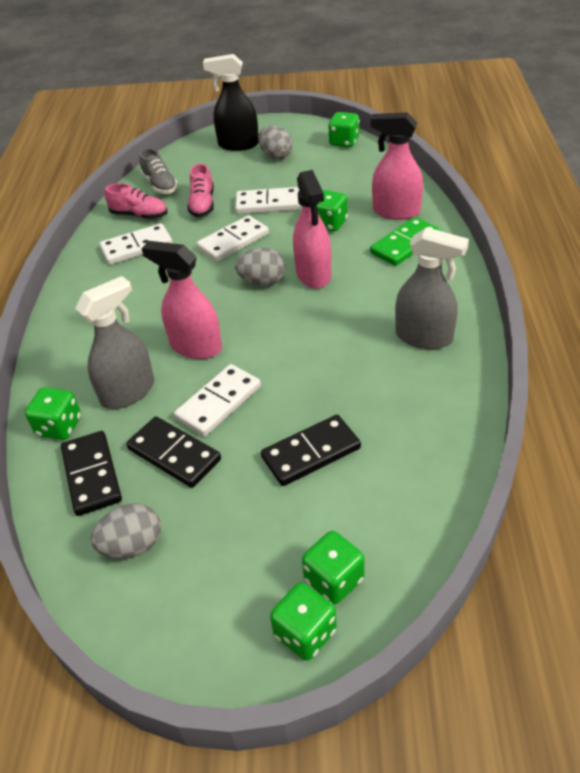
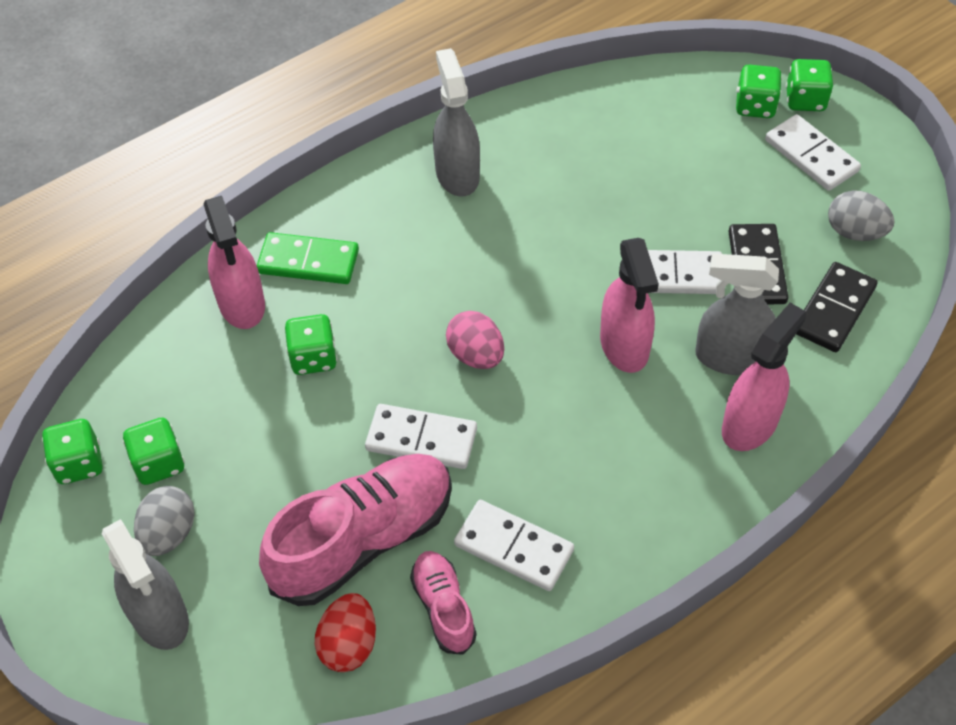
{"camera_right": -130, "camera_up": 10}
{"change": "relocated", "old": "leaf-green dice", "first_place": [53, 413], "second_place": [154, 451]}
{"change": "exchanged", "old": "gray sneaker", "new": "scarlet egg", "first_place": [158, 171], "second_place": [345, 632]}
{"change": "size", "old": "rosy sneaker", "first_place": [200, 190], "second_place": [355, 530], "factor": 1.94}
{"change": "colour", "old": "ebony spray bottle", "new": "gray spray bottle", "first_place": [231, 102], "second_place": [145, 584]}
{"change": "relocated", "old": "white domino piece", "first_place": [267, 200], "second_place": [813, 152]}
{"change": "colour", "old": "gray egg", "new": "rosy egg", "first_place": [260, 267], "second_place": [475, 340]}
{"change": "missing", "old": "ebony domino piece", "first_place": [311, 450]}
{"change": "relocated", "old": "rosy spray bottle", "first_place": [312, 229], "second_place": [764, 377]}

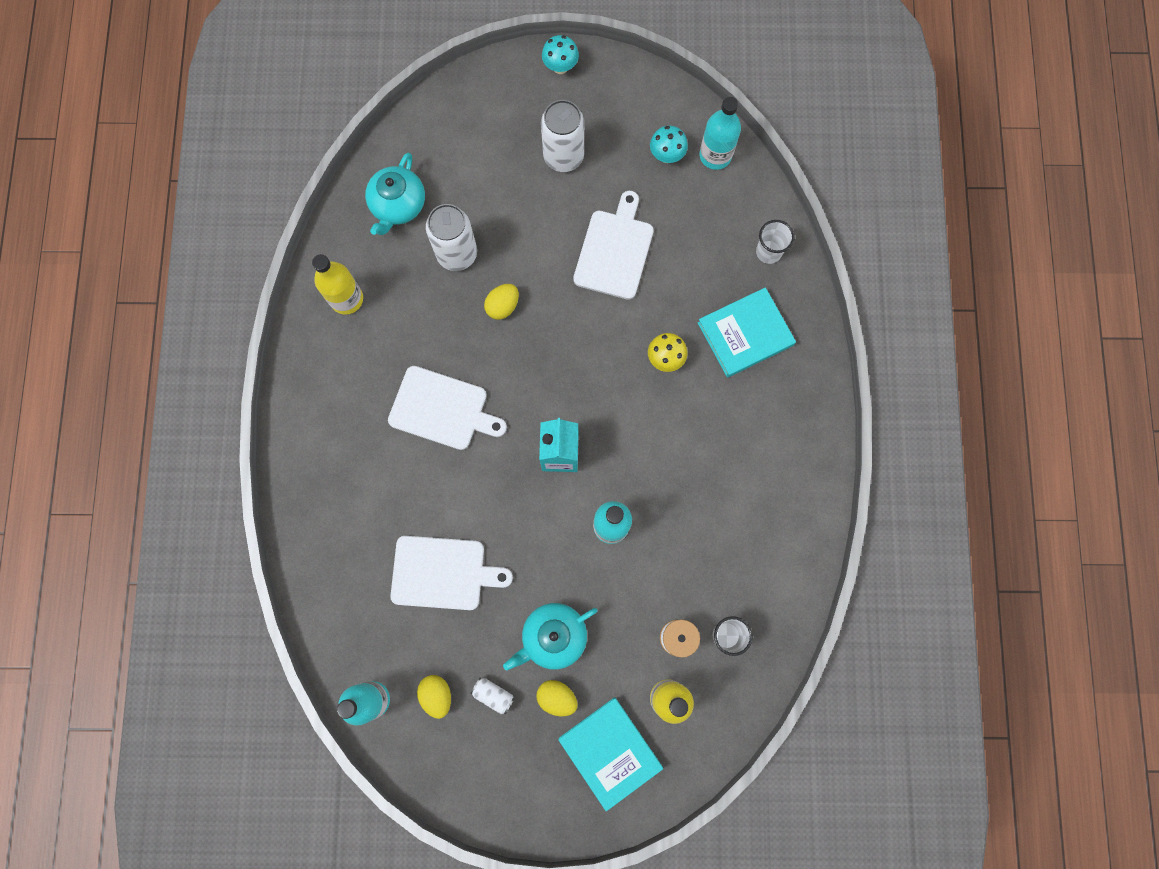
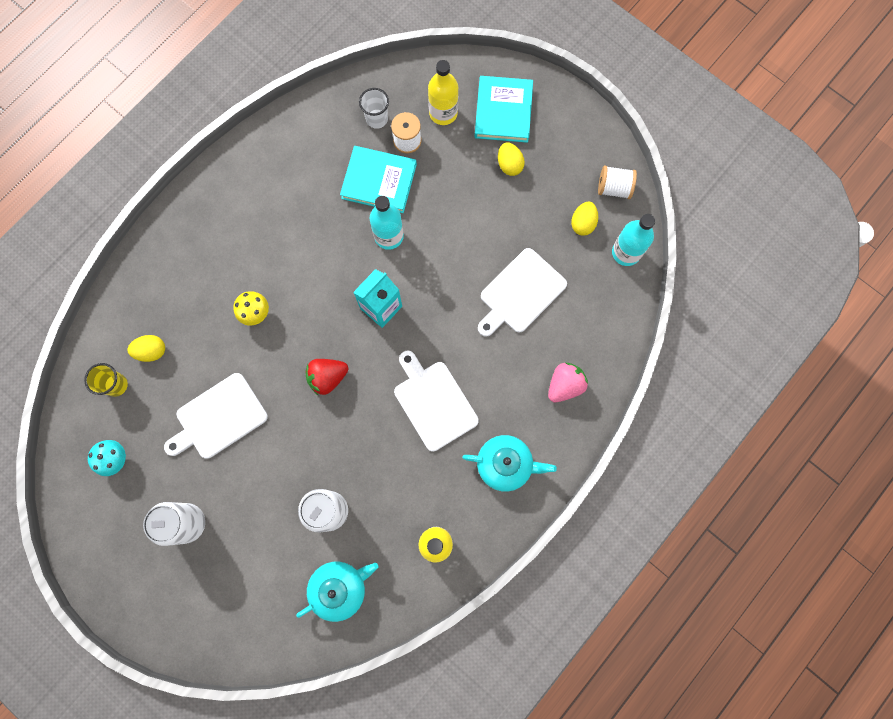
{"camera_right": -140, "camera_up": 0}
{"change": "spun", "old": "white bread board", "first_place": [451, 573], "second_place": [522, 292], "degrees": -90}
{"change": "missing", "old": "white tin", "first_place": [492, 695]}
{"change": "relocated", "old": "golden egg", "first_place": [501, 302], "second_place": [146, 348]}
{"change": "relocated", "old": "turquoise teapot", "first_place": [550, 636], "second_place": [509, 463]}
{"change": "missing", "old": "turquoise toadstool", "first_place": [560, 54]}
{"change": "relocated", "old": "turquoise hardback", "first_place": [747, 332], "second_place": [378, 179]}
{"change": "missing", "old": "turquoise flask", "first_place": [720, 133]}
{"change": "missing", "old": "white cup", "first_place": [775, 242]}
{"change": "appeared", "new": "golden cup", "second_place": [106, 380]}
{"change": "appeared", "new": "scarlet toy strawberry", "second_place": [327, 377]}
{"change": "appeared", "new": "rosy toy strawberry", "second_place": [568, 382]}
{"change": "appeared", "new": "white spool", "second_place": [617, 182]}

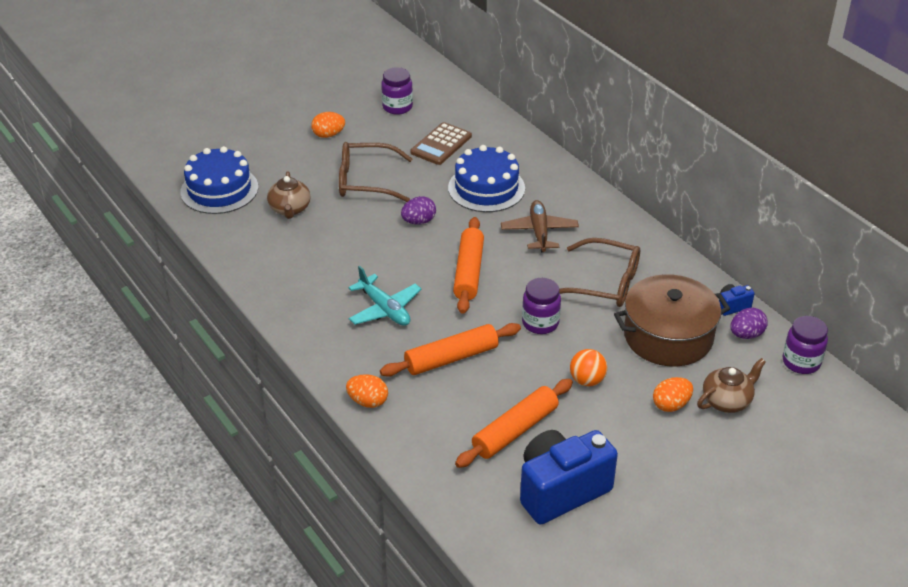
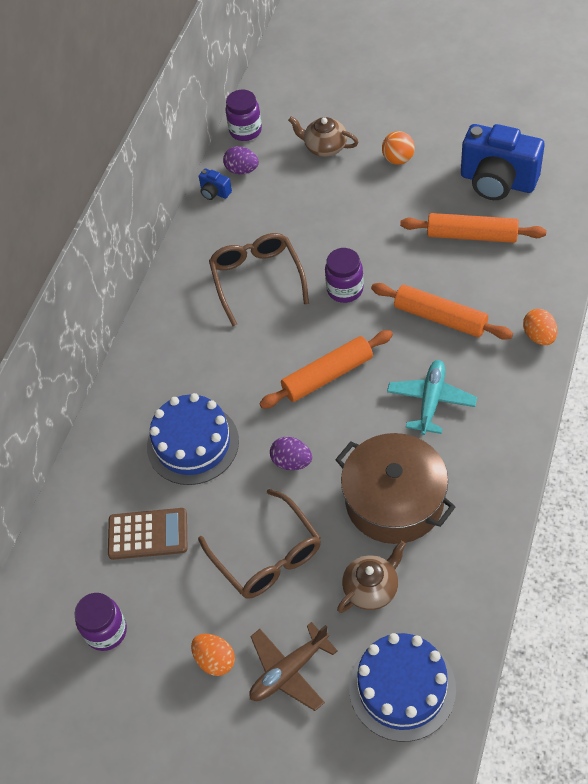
{"camera_right": -120, "camera_up": 15}
{"change": "relocated", "old": "dark brown plane", "first_place": [540, 226], "second_place": [293, 666]}
{"change": "relocated", "old": "bright orange play ball", "first_place": [588, 367], "second_place": [398, 148]}
{"change": "relocated", "old": "dark brown stockpot", "first_place": [672, 320], "second_place": [395, 488]}
{"change": "missing", "old": "bright orange egg", "first_place": [673, 394]}

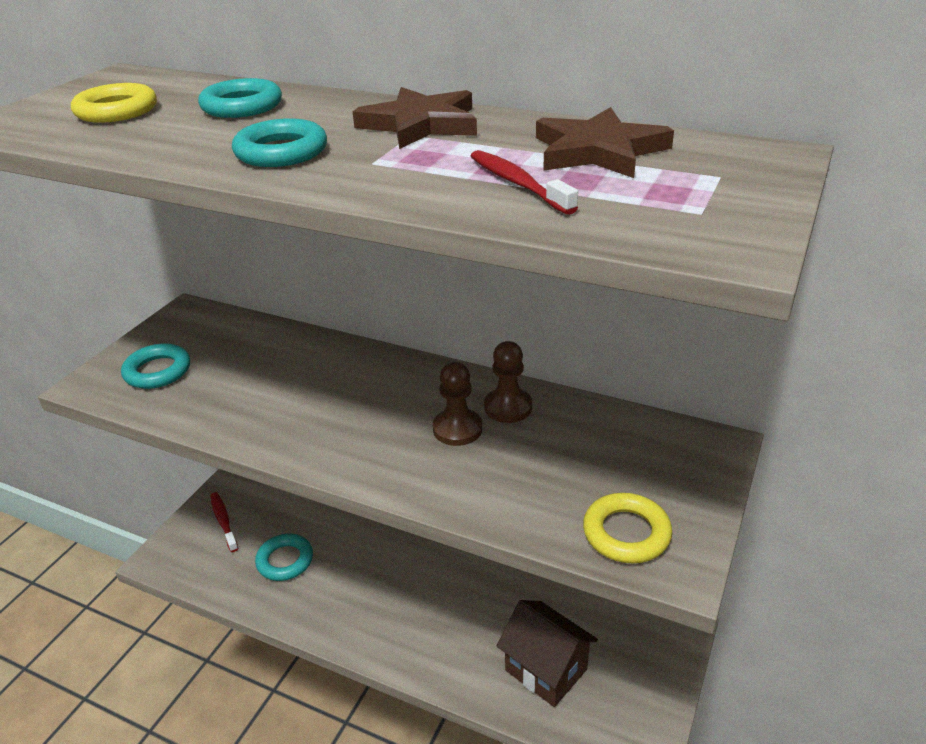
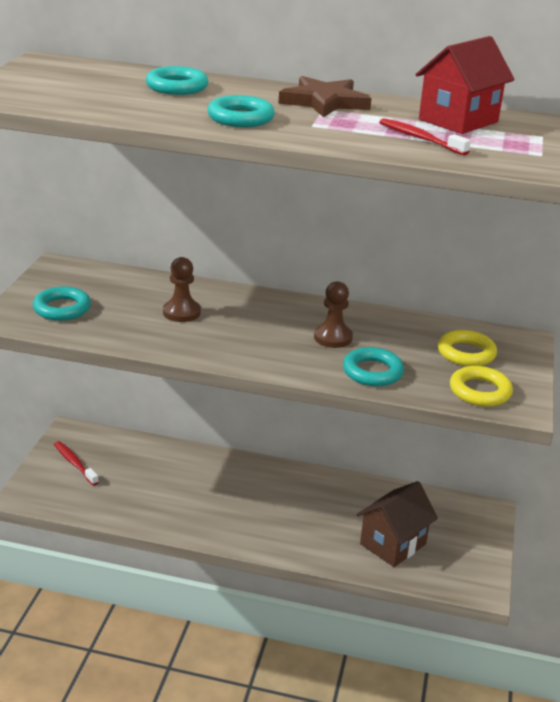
{"camera_right": -15, "camera_up": -5}
{"change": "relocated", "old": "golden hoop", "first_place": [114, 103], "second_place": [467, 348]}
{"change": "relocated", "old": "turquoise hoop", "first_place": [284, 557], "second_place": [373, 366]}
{"change": "relocated", "old": "dark brown chess pawn", "first_place": [508, 382], "second_place": [182, 289]}
{"change": "spun", "old": "dark brown cottage", "first_place": [547, 653], "second_place": [397, 524], "degrees": -75}
{"change": "exchanged", "old": "dark brown star shape", "new": "scarlet cottage", "first_place": [605, 142], "second_place": [465, 85]}

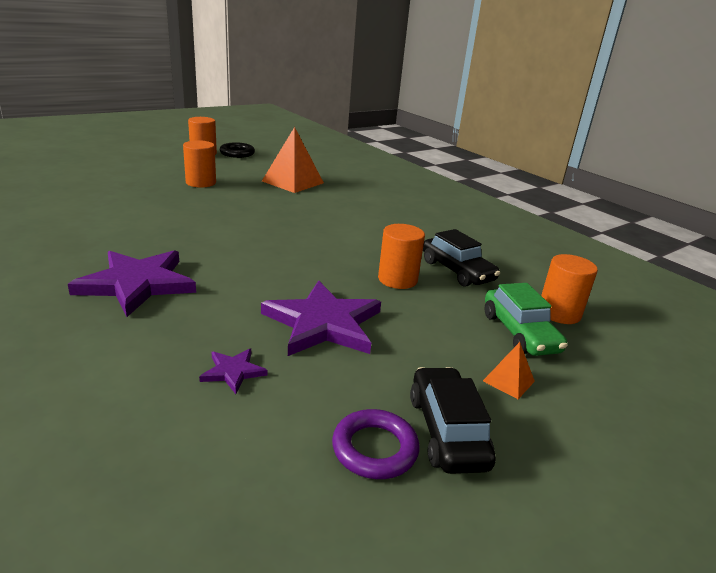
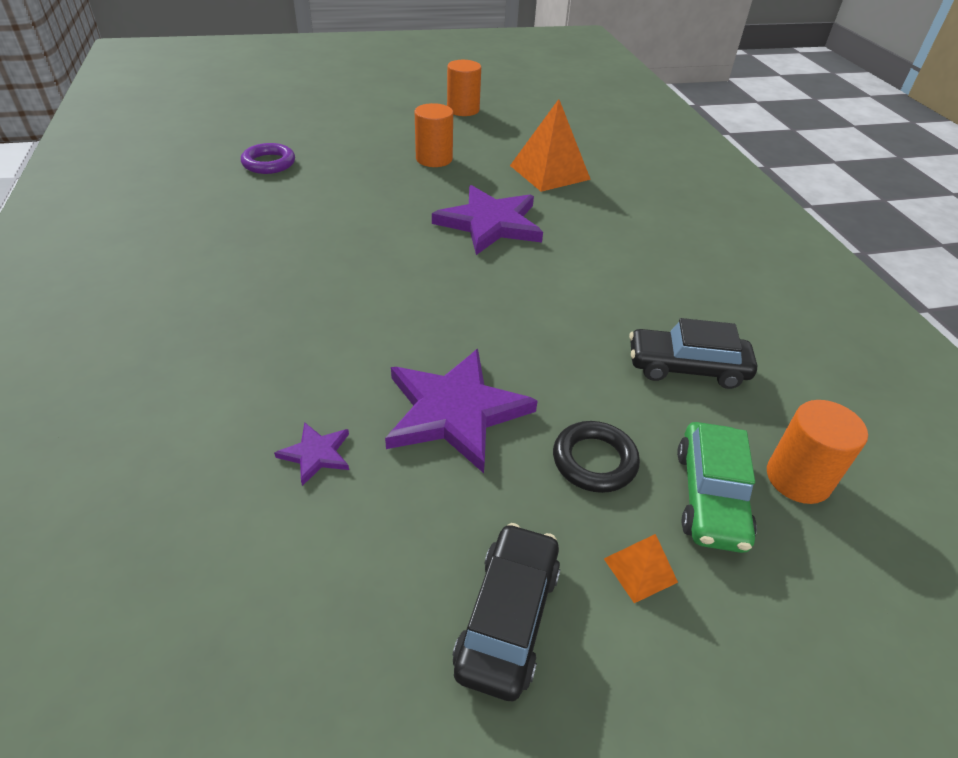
{"camera_right": 25, "camera_up": 15}
{"change": "relocated", "old": "violet star shape", "first_place": [132, 283], "second_place": [487, 220]}
{"change": "relocated", "old": "ebony hoop", "first_place": [237, 150], "second_place": [596, 457]}
{"change": "relocated", "old": "violet hoop", "first_place": [375, 444], "second_place": [268, 158]}
{"change": "missing", "old": "bright orange solid cylinder", "first_place": [401, 256]}
{"change": "spun", "old": "ebony car", "first_place": [461, 258], "second_place": [693, 353], "degrees": 105}

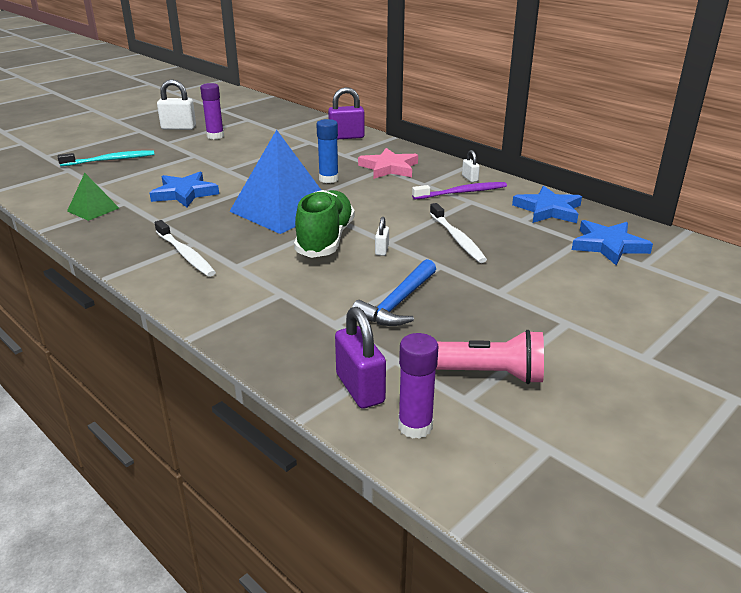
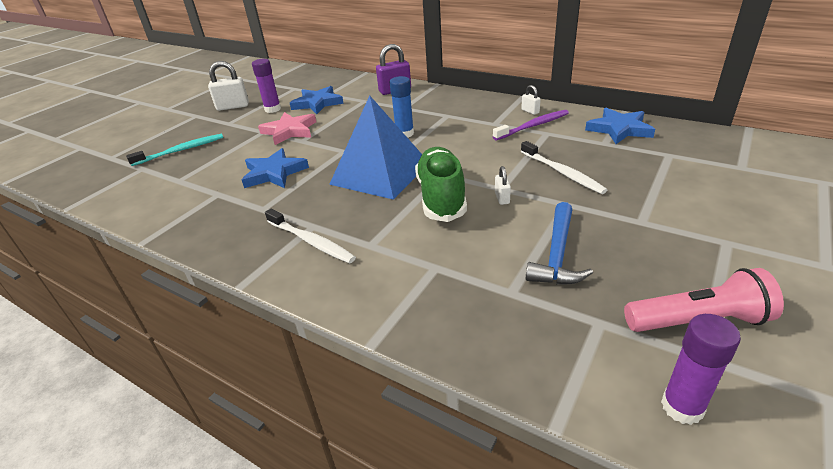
{"camera_right": -10, "camera_up": 5}
{"change": "missing", "old": "leaf-green pyramid", "first_place": [93, 197]}
{"change": "missing", "old": "violet lock", "first_place": [360, 358]}
{"change": "relocated", "old": "rosy star shape", "first_place": [388, 163], "second_place": [287, 128]}
{"change": "relocated", "old": "cobalt star shape", "first_place": [612, 242], "second_place": [317, 100]}

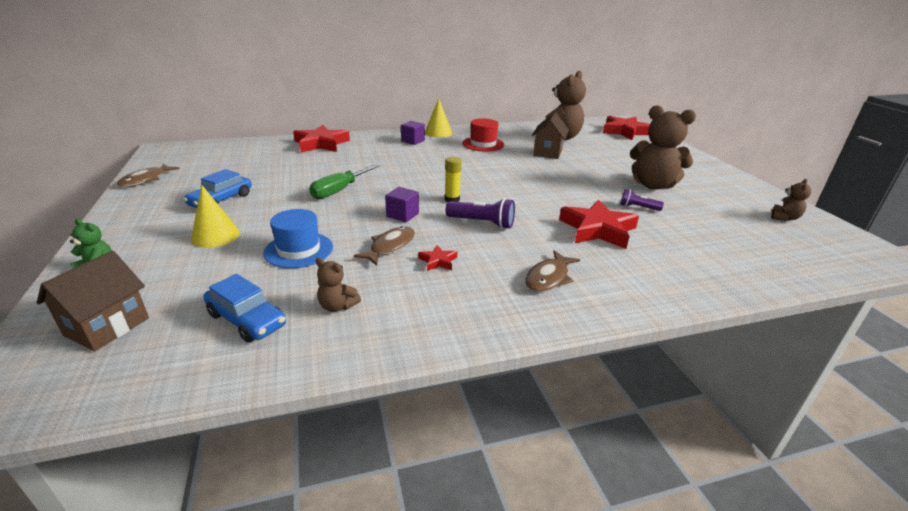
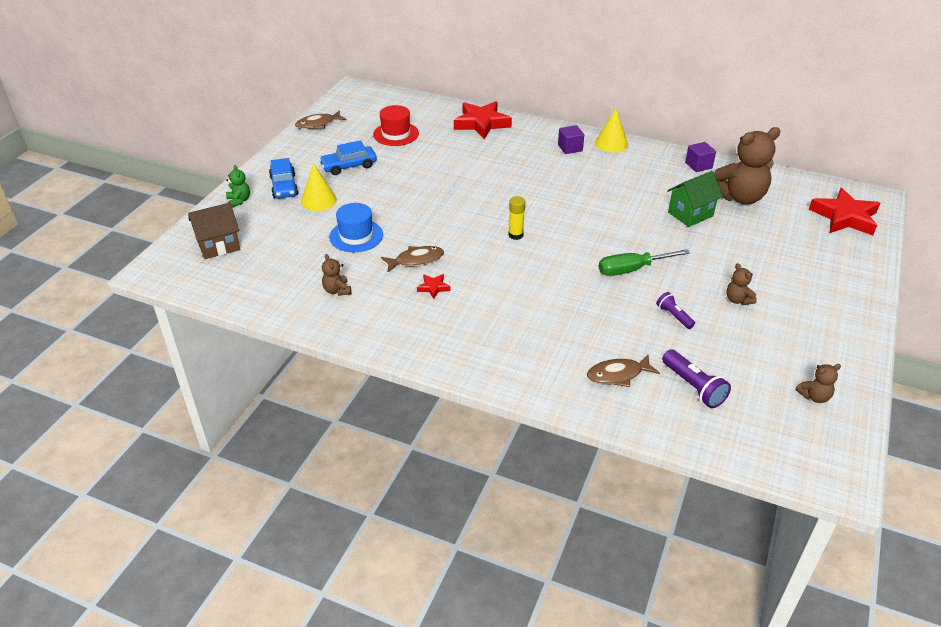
{"camera_right": 40, "camera_up": 10}
{"change": "relocated", "old": "cobalt car", "first_place": [244, 308], "second_place": [283, 178]}
{"change": "relocated", "old": "leaf-green screwdriver", "first_place": [344, 181], "second_place": [644, 262]}
{"change": "relocated", "old": "violet solid cube", "first_place": [402, 204], "second_place": [700, 157]}
{"change": "relocated", "old": "violet torch", "first_place": [480, 213], "second_place": [696, 378]}
{"change": "relocated", "old": "scarlet tall hat", "first_place": [483, 135], "second_place": [396, 125]}
{"change": "relocated", "old": "dark brown fish figure", "first_place": [552, 271], "second_place": [623, 371]}
{"change": "colour", "old": "dark brown cottage", "new": "leaf-green cottage", "first_place": [550, 135], "second_place": [695, 199]}
{"change": "missing", "old": "scarlet star shape", "first_place": [599, 224]}
{"change": "size", "old": "dark brown teddy bear", "first_place": [663, 147], "second_place": [741, 284], "factor": 0.46}

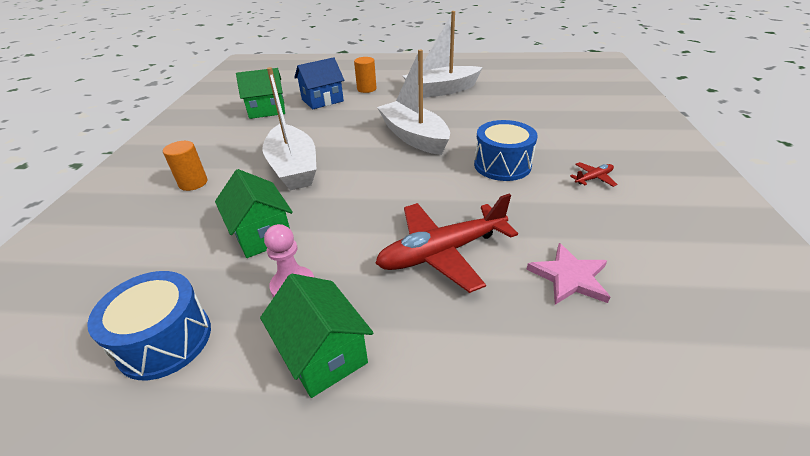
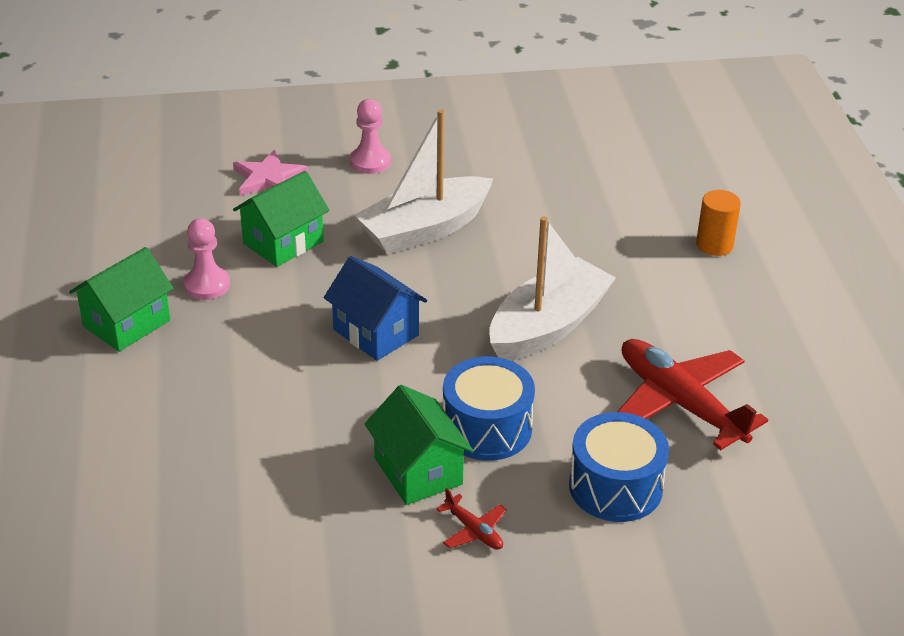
{"camera_right": 75, "camera_up": 0}
{"change": "relocated", "old": "cobalt toy drum", "first_place": [149, 325], "second_place": [619, 467]}
{"change": "exchanged", "old": "bright orange solid cylinder", "new": "rosy chess pawn", "first_place": [185, 166], "second_place": [370, 136]}
{"change": "relocated", "old": "leaf-green cottage", "first_place": [260, 93], "second_place": [419, 445]}
{"change": "relocated", "old": "cobalt cottage", "first_place": [319, 83], "second_place": [375, 308]}
{"change": "relocated", "old": "scarlet plane", "first_place": [446, 243], "second_place": [692, 394]}
{"change": "missing", "old": "white boat", "first_place": [443, 54]}
{"change": "relocated", "old": "rosy star shape", "first_place": [568, 274], "second_place": [270, 173]}

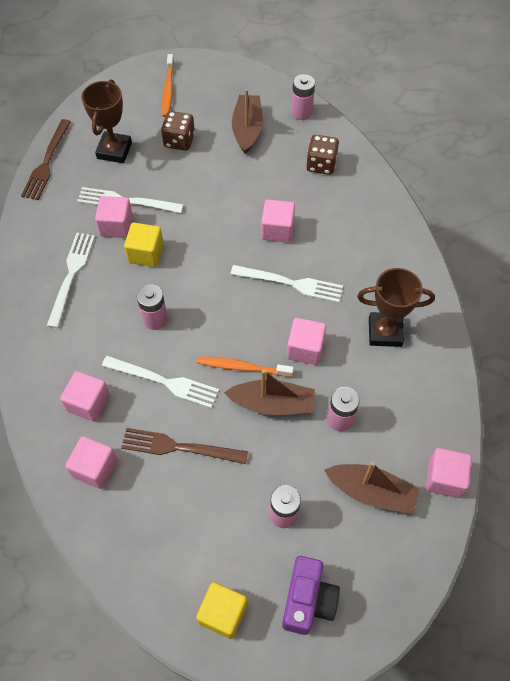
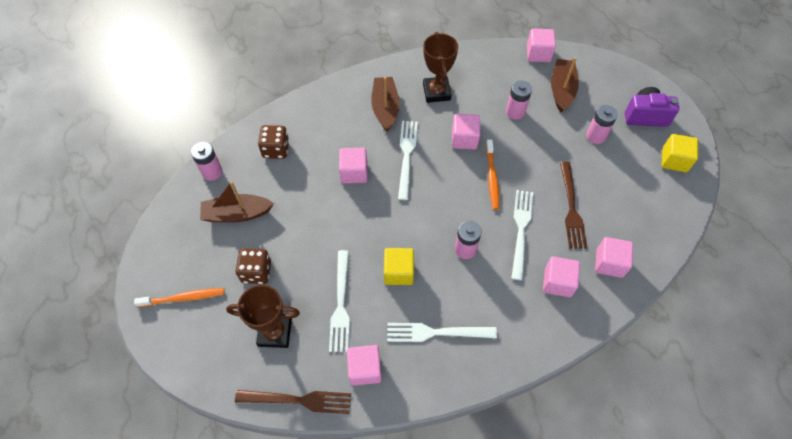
{"camera_right": -100, "camera_up": 0}
{"change": "relocated", "old": "rosy solid cube", "first_place": [114, 217], "second_place": [364, 365]}
{"change": "relocated", "old": "dark brown boat", "first_place": [269, 392], "second_place": [385, 104]}

